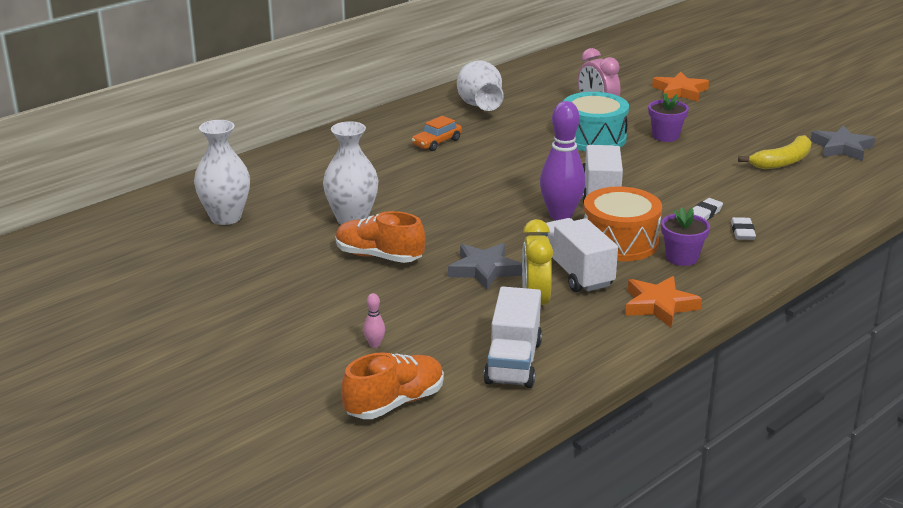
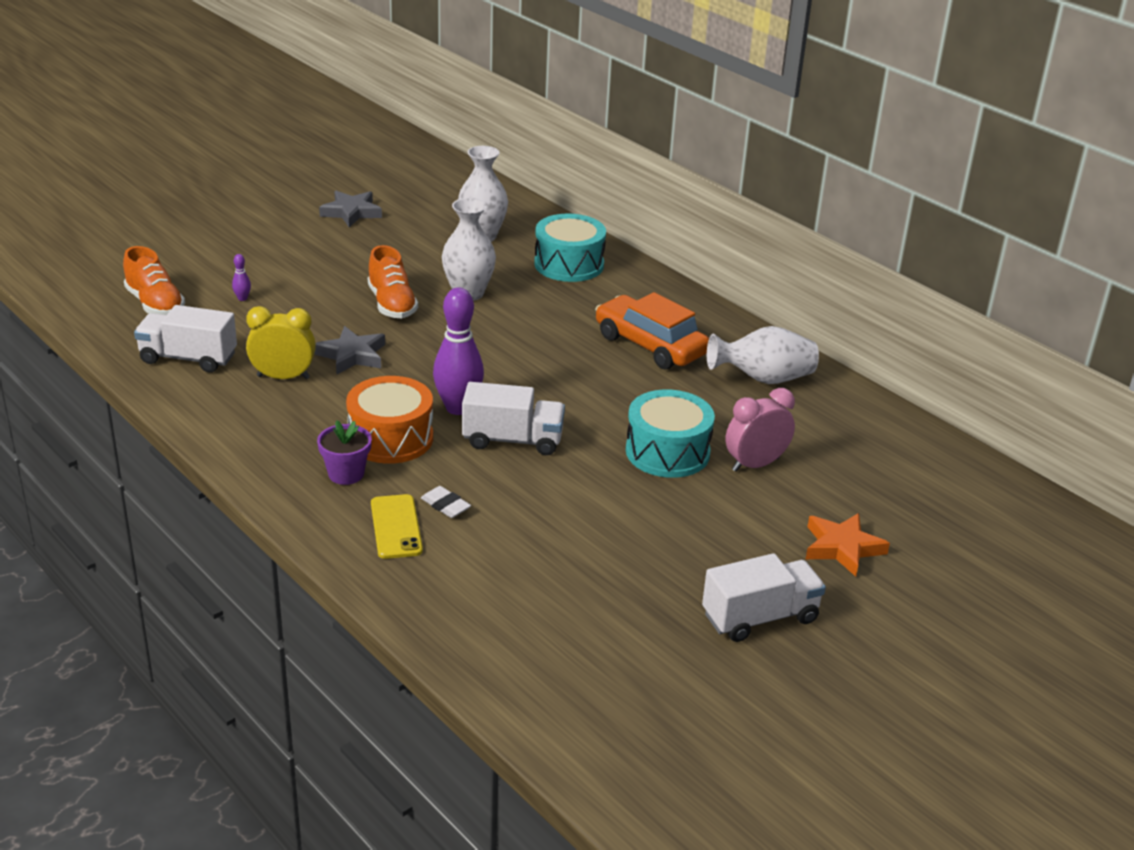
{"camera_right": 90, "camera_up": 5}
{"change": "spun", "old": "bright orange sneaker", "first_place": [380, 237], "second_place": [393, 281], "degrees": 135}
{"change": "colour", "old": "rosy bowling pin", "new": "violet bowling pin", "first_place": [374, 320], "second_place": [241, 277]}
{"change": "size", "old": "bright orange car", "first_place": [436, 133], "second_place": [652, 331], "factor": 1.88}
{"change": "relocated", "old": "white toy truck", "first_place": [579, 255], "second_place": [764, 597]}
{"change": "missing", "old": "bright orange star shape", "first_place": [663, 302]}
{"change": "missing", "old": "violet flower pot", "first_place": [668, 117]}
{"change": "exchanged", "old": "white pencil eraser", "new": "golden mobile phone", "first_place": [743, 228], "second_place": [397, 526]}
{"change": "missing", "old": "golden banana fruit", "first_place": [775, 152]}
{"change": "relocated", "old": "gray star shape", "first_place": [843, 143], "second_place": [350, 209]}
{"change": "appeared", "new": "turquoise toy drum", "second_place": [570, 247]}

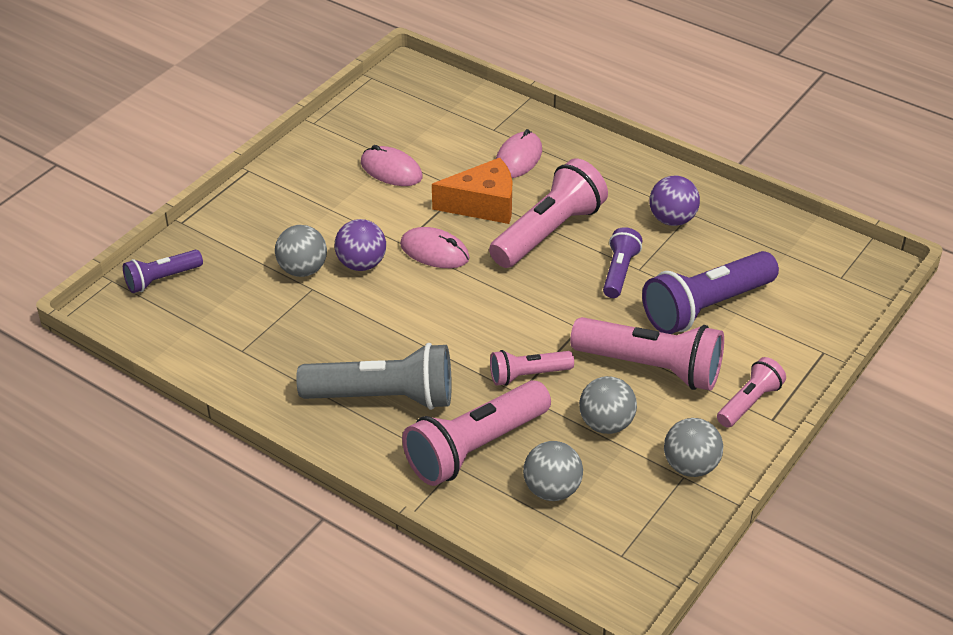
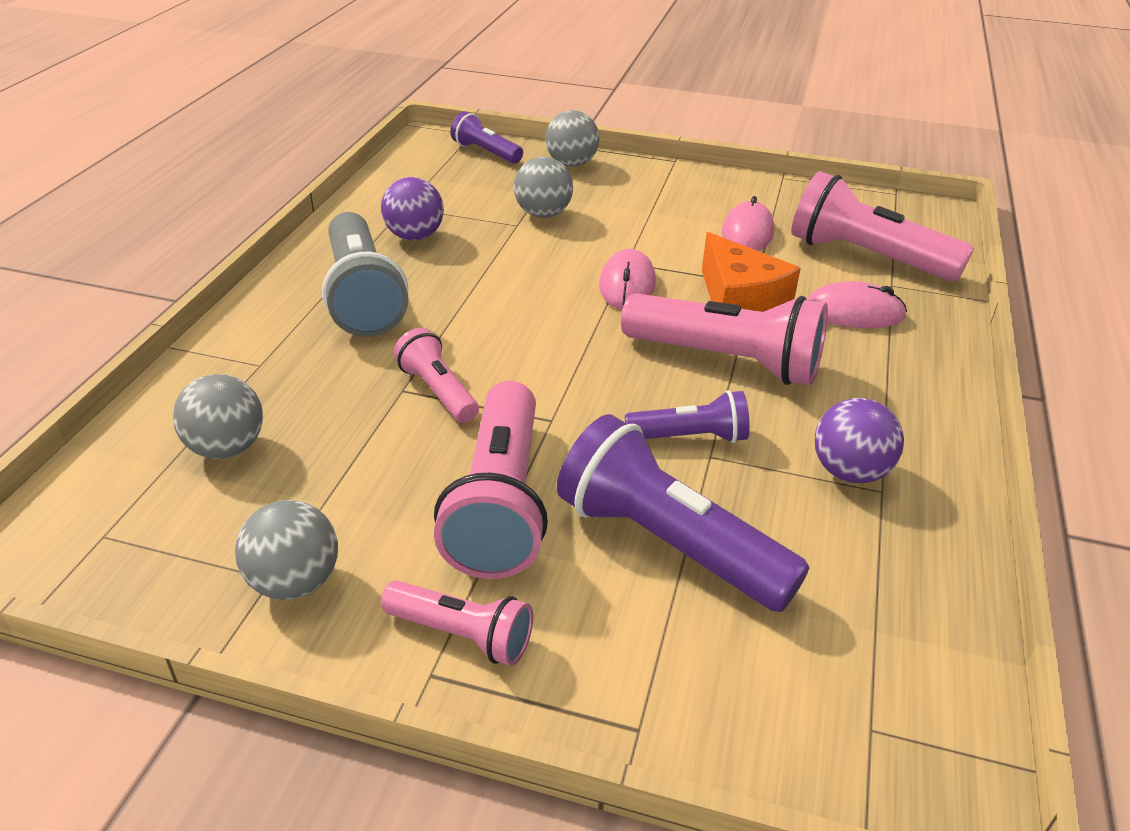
{"camera_right": 70, "camera_up": -5}
{"change": "relocated", "old": "violet play ball", "first_place": [360, 245], "second_place": [412, 209]}
{"change": "relocated", "old": "rosy torch", "first_place": [476, 433], "second_place": [882, 226]}
{"change": "relocated", "old": "gray play ball", "first_place": [608, 405], "second_place": [572, 138]}

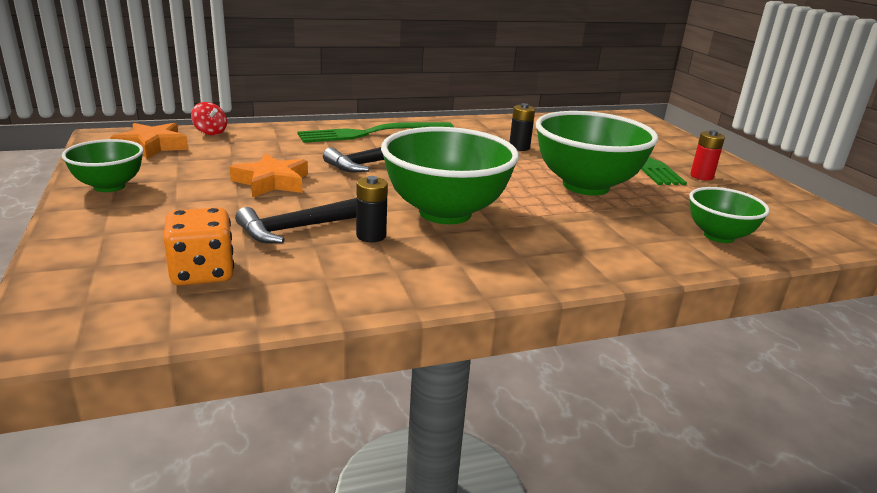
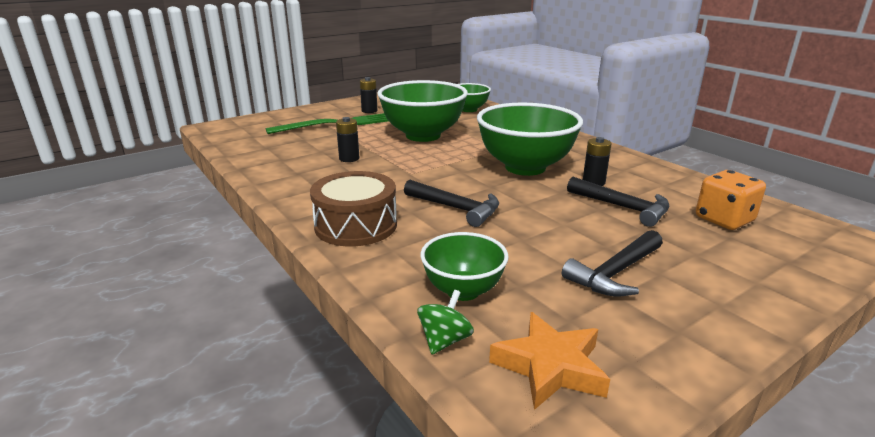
{"camera_right": -105, "camera_up": 0}
{"change": "relocated", "old": "leaf-green serving bowl", "first_place": [103, 165], "second_place": [464, 266]}
{"change": "colour", "old": "scarlet spinning top", "new": "leaf-green spinning top", "first_place": [209, 118], "second_place": [445, 322]}
{"change": "missing", "old": "bright orange star shape", "first_place": [269, 175]}
{"change": "exchanged", "old": "leaf-green dinner fork", "new": "dark brown toy drum", "first_place": [375, 132], "second_place": [353, 209]}
{"change": "colour", "old": "scarlet AA battery", "new": "ebony AA battery", "first_place": [707, 155], "second_place": [368, 95]}
{"change": "appeared", "new": "ebony hammer", "second_place": [612, 263]}

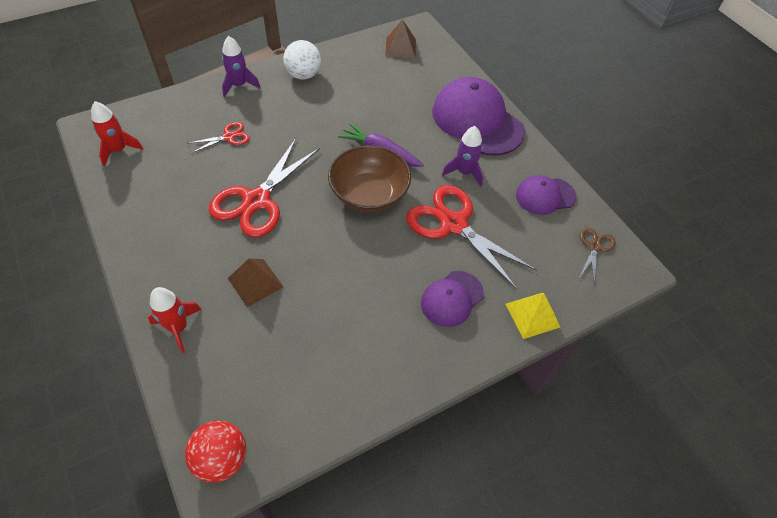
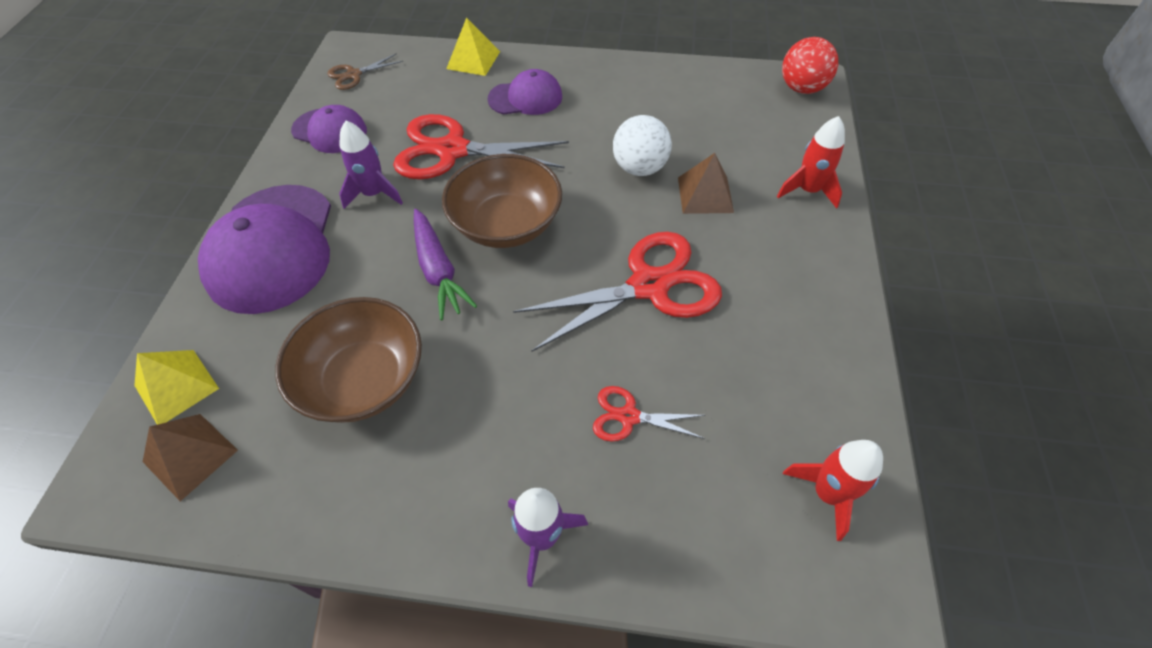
{"camera_right": -140, "camera_up": 0}
{"change": "relocated", "old": "white play ball", "first_place": [302, 60], "second_place": [642, 145]}
{"change": "spun", "old": "scarlet scissors", "first_place": [471, 237], "second_place": [481, 146], "degrees": 105}
{"change": "appeared", "new": "golden pyramid", "second_place": [176, 387]}
{"change": "appeared", "new": "dark brown serving bowl", "second_place": [348, 360]}

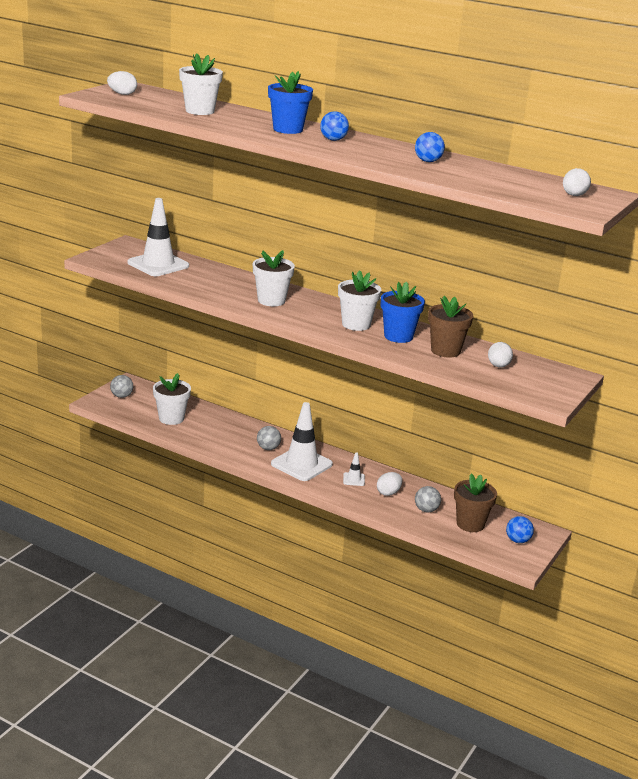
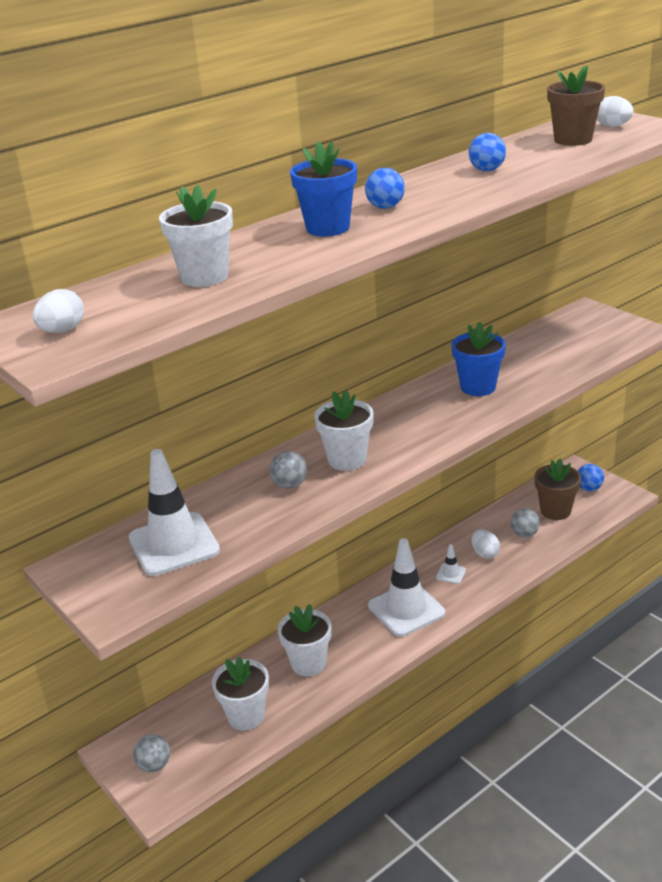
{"camera_right": -65, "camera_up": 5}
{"change": "relocated", "old": "gray play ball", "first_place": [269, 438], "second_place": [288, 470]}
{"change": "relocated", "old": "white flower pot", "first_place": [359, 300], "second_place": [305, 640]}
{"change": "relocated", "old": "dark brown flower pot", "first_place": [450, 327], "second_place": [576, 105]}
{"change": "missing", "old": "white egg", "first_place": [500, 354]}

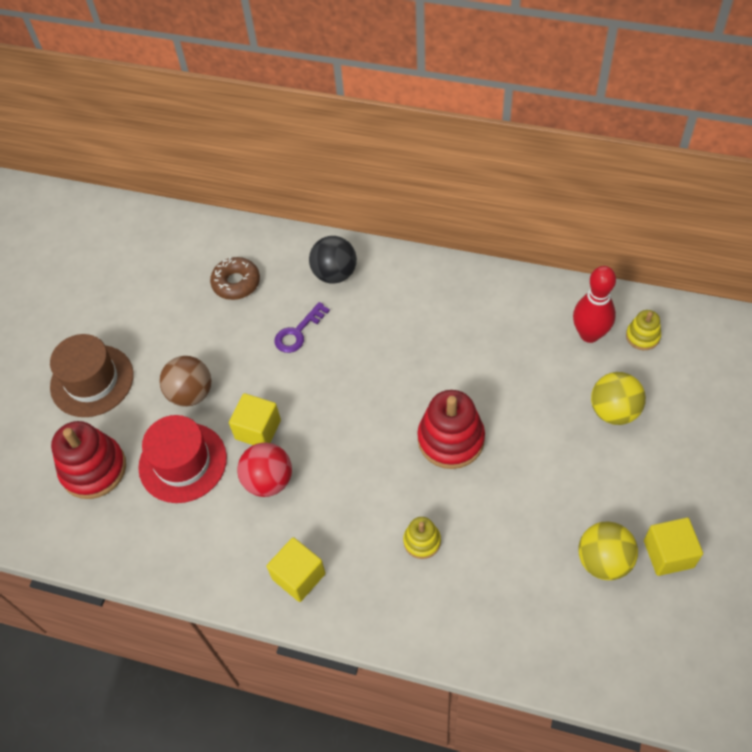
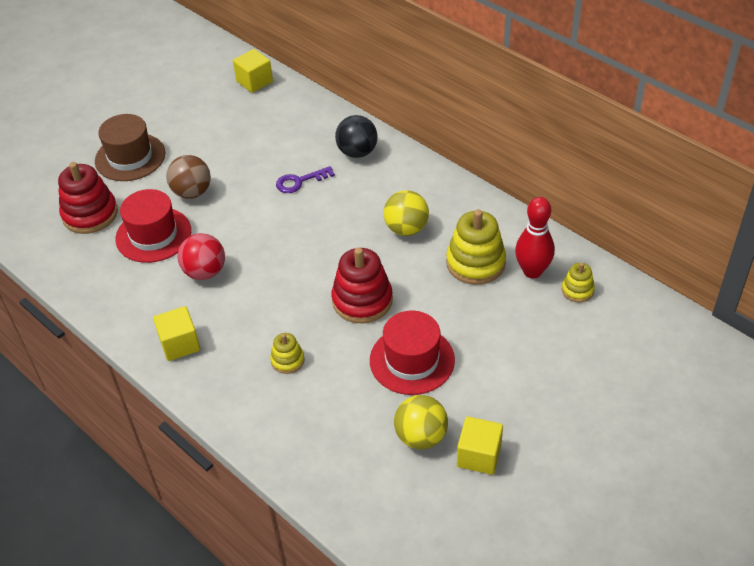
{"camera_right": 25, "camera_up": -10}
{"change": "missing", "old": "dark brown doughnut", "first_place": [235, 278]}
{"change": "relocated", "old": "golden solid cube", "first_place": [255, 419], "second_place": [253, 71]}
{"change": "relocated", "old": "golden play ball", "first_place": [618, 398], "second_place": [406, 213]}
{"change": "appeared", "new": "scarlet tall hat", "second_place": [412, 353]}
{"change": "appeared", "new": "golden ring stacker", "second_place": [476, 247]}

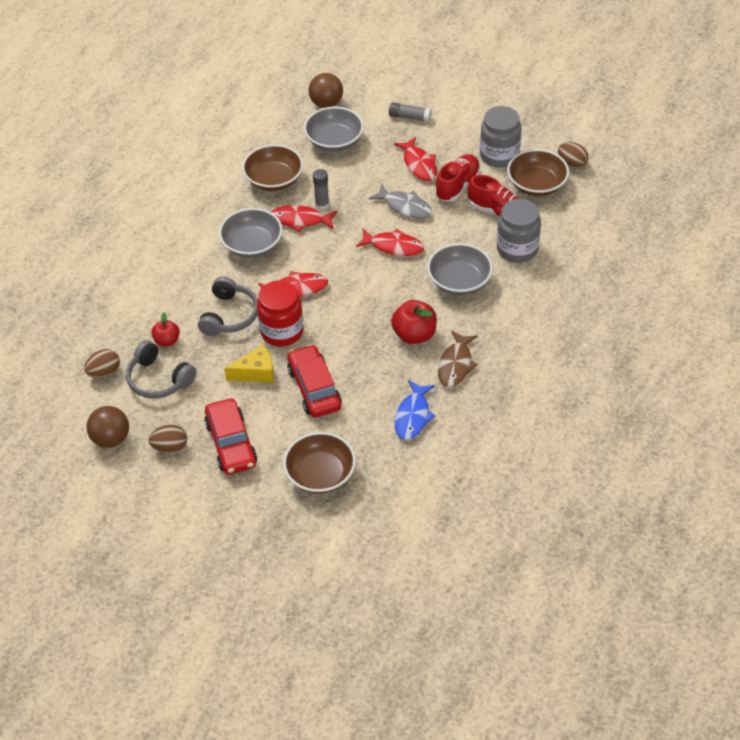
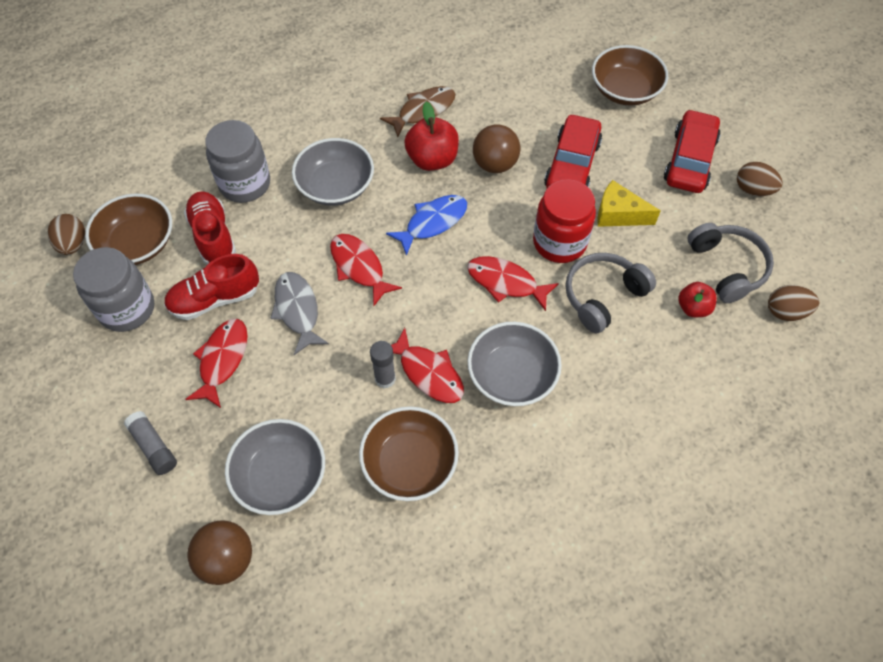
{"camera_right": -145, "camera_up": 10}
{"change": "relocated", "old": "dark brown play ball", "first_place": [107, 427], "second_place": [496, 148]}
{"change": "relocated", "old": "cobalt fish figure", "first_place": [415, 410], "second_place": [426, 225]}

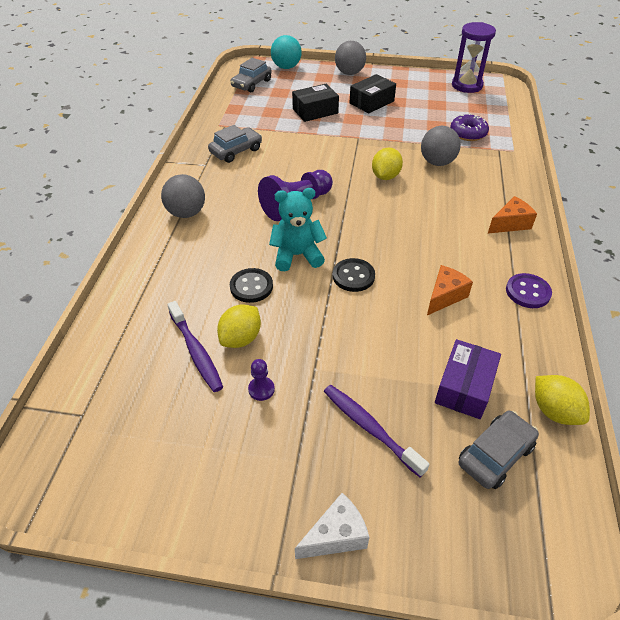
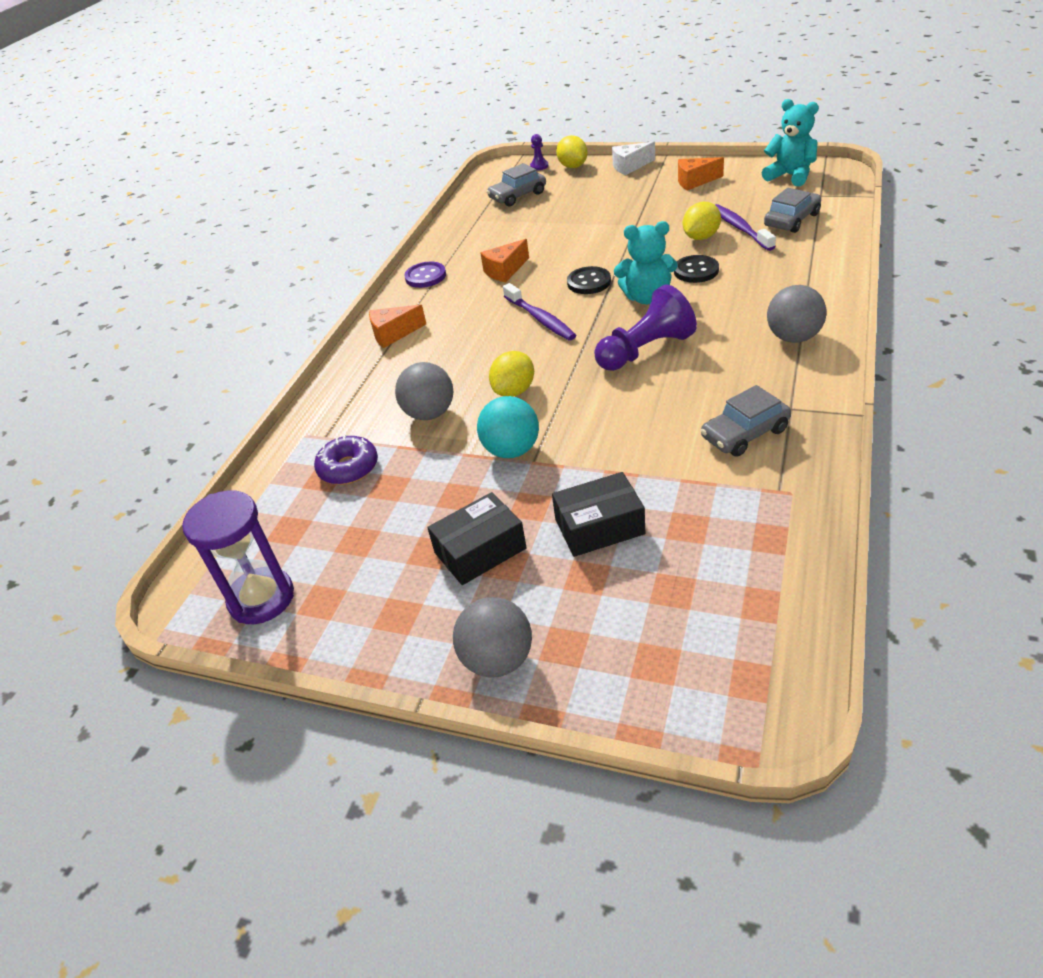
{"camera_right": -165, "camera_up": -5}
{"change": "relocated", "old": "gray car", "first_place": [251, 75], "second_place": [792, 210]}
{"change": "relocated", "old": "violet chess pawn", "first_place": [261, 380], "second_place": [539, 152]}
{"change": "relocated", "old": "turquoise play ball", "first_place": [286, 52], "second_place": [508, 427]}
{"change": "relocated", "old": "violet toothbrush", "first_place": [377, 431], "second_place": [539, 312]}
{"change": "missing", "old": "violet box", "first_place": [468, 379]}
{"change": "relocated", "old": "golden toy lemon", "first_place": [562, 400], "second_place": [572, 151]}
{"change": "appeared", "new": "bright orange piece of cheese", "second_place": [701, 174]}
{"change": "appeared", "new": "turquoise teddy bear", "second_place": [790, 142]}

